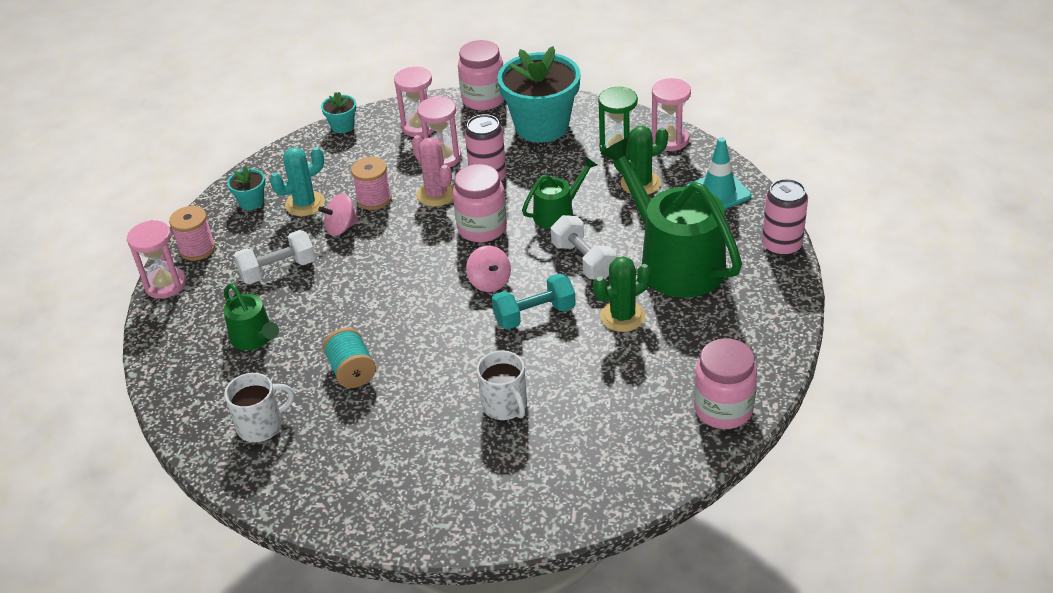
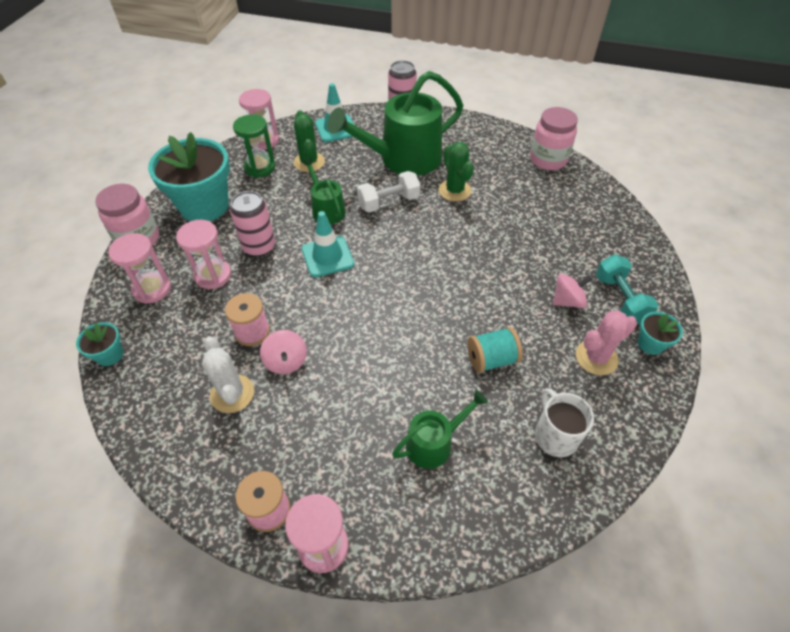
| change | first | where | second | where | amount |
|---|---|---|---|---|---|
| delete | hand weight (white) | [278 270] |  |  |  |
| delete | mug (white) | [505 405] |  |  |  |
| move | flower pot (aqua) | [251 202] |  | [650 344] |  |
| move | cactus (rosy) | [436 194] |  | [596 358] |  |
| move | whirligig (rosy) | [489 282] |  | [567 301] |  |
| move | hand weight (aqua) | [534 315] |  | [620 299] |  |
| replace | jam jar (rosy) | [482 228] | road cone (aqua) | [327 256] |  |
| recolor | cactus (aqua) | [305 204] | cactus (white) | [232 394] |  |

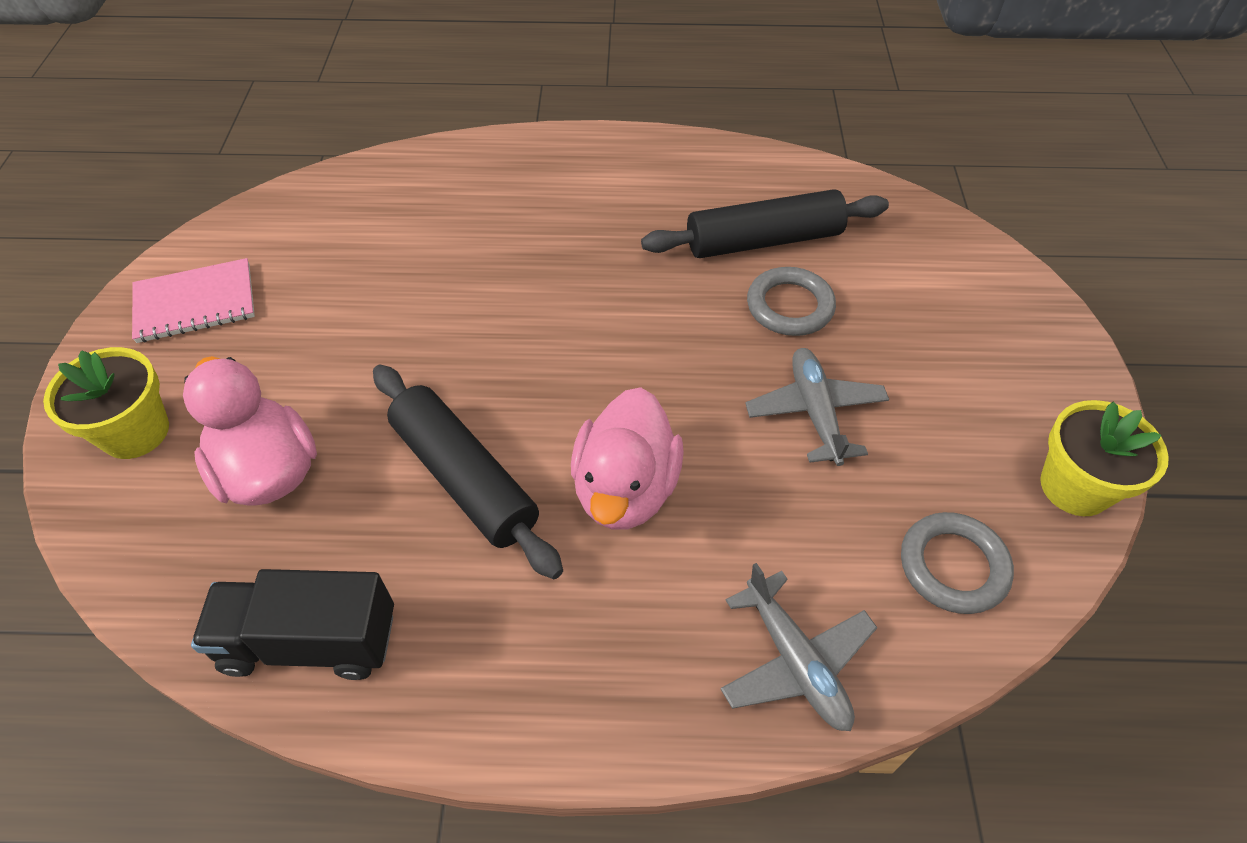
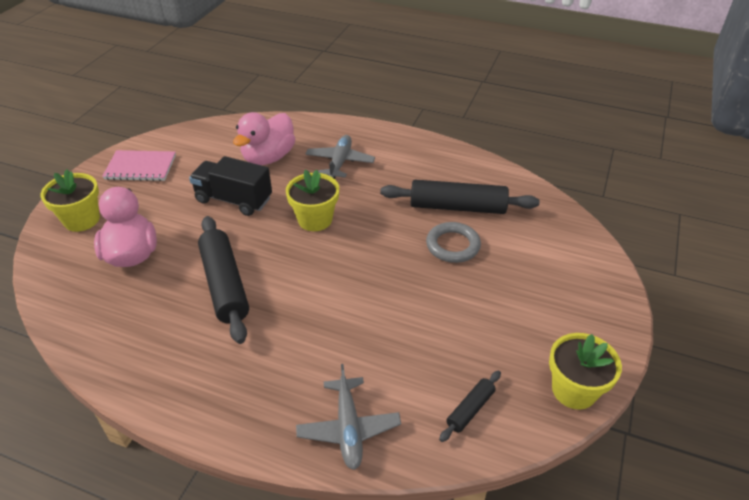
| change | first | where | second | where | amount |
|---|---|---|---|---|---|
| insert |  |  | flower pot (yellow) | [315 219] |  |
| move | truck (black) | [310 641] |  | [234 200] |  |
| move | rubber duck (rosy) | [625 489] |  | [268 157] |  |
| move | plane (gray) | [815 412] |  | [340 162] |  |
| replace | torus (gray) | [953 566] | pastry roller (black) | [470 409] |  |

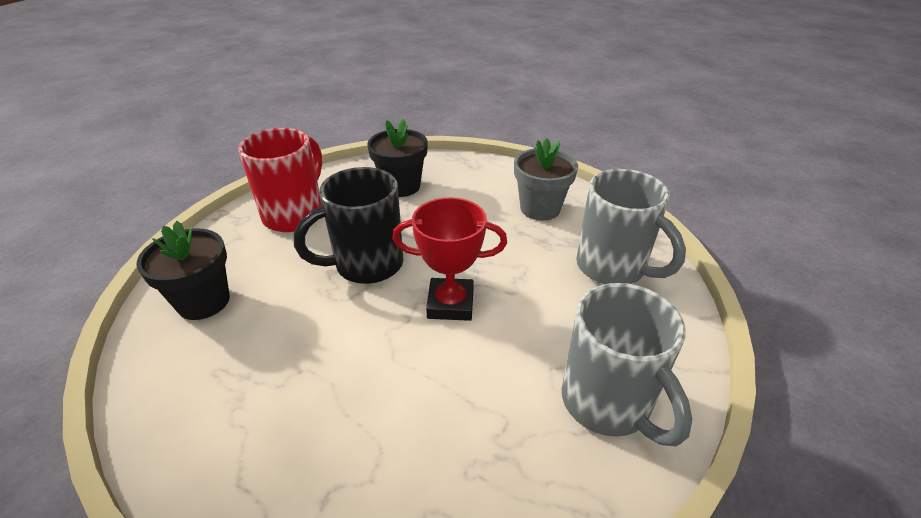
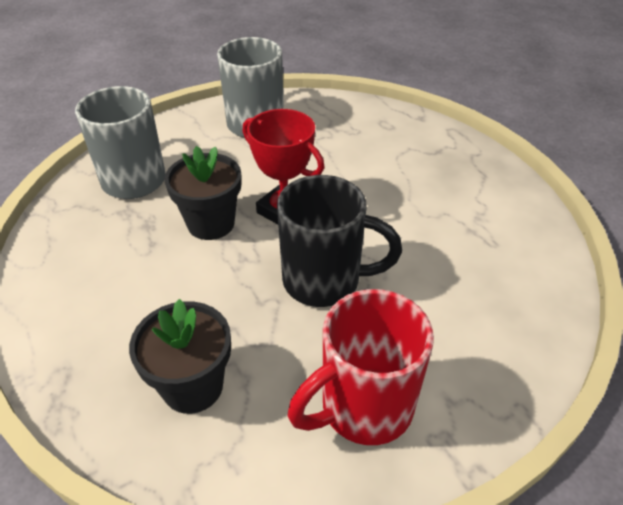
| change | first | where | second | where | amount |
|---|---|---|---|---|---|
| delete | flower pot (gray) | [540 208] |  |  |  |
| move | flower pot (black) | [203 301] |  | [211 223] |  |

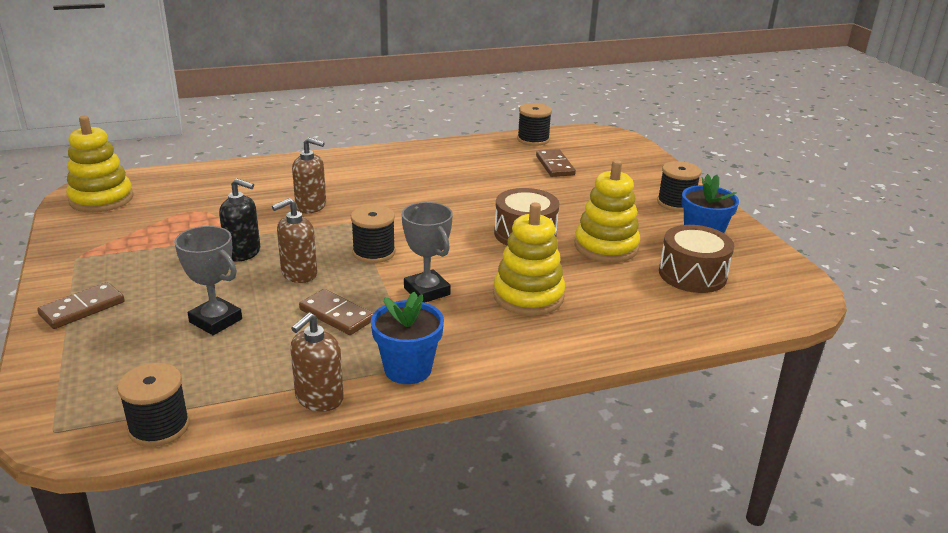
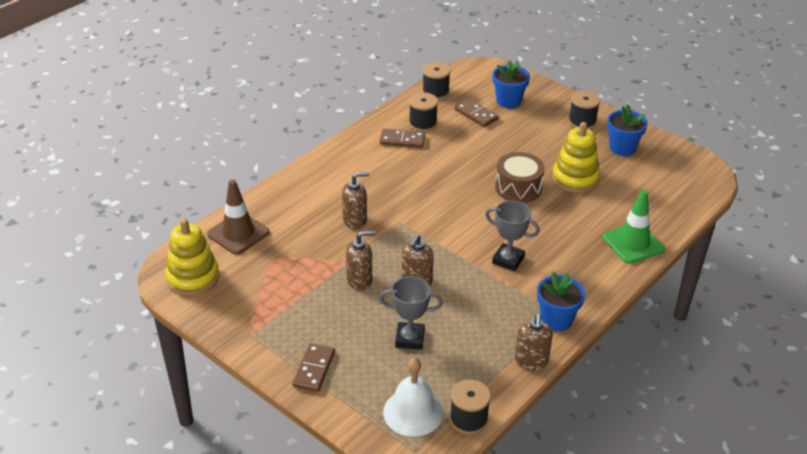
| change | first | where | second | where | amount |
|---|---|---|---|---|---|
| delete | stacking toy (yellow) | [528 296] |  |  |  |
| delete | drum (brown) | [692 274] |  |  |  |
| insert |  |  | road cone (brown) | [238 233] |  |
| insert |  |  | bell (white) | [413 412] |  |
| insert |  |  | flower pot (blue) | [508 101] |  |
| insert |  |  | road cone (emerald) | [633 243] |  |
| move | domino (brown) | [336 315] |  | [402 140] |  |
| move | reel of thread (black) | [374 252] |  | [422 124] |  |
| recolor | pump bottle (black) | [243 253] | pump bottle (brown) | [359 280] |  |

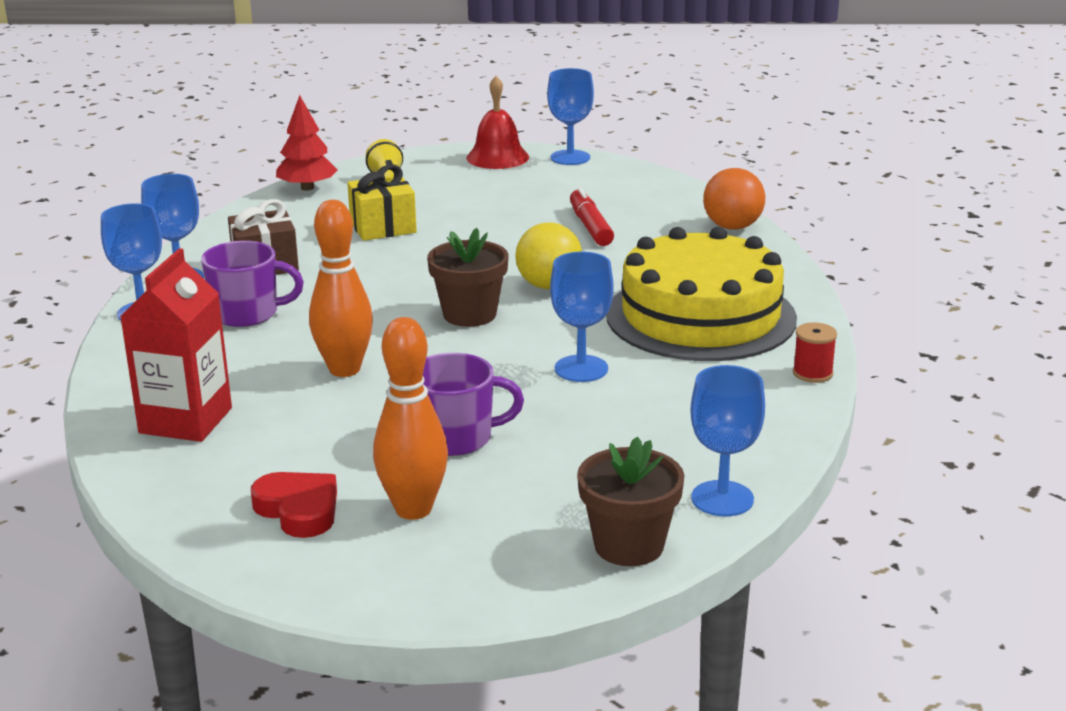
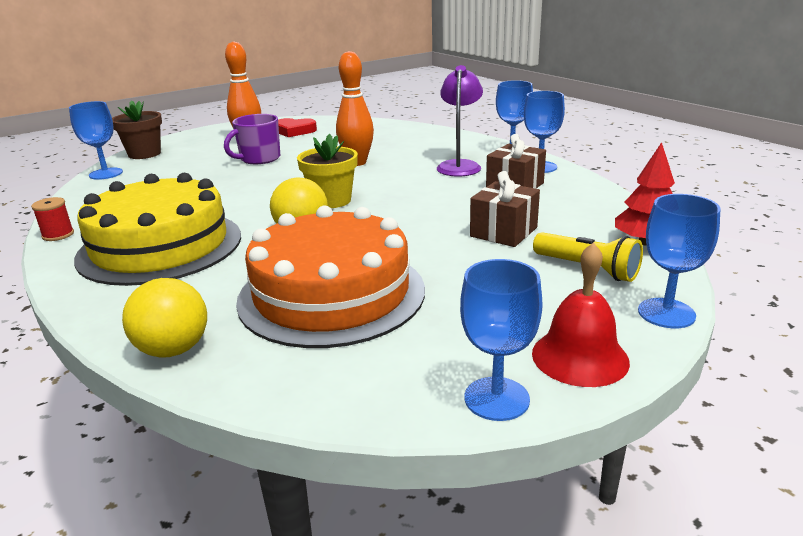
| change | first | where | second | where | amount |
|---|---|---|---|---|---|
| delete | juice carton (scarlet) | [185 420] |  |  |  |
| move | goblet (blue) | [581 369] |  | [666 313] |  |
| replace | mug (violet) | [247 314] | desk lamp (violet) | [459 166] |  |
| replace | marker (scarlet) | [590 227] | gateau (orange-coloured) | [331 294] |  |
| recolor | present (yellow) | [383 227] | present (brown) | [503 232] |  |
| recolor | flower pot (brown) | [469 314] | flower pot (yellow) | [331 200] |  |
| recolor | ball (orange-coloured) | [732 227] | ball (yellow) | [173 350] |  |

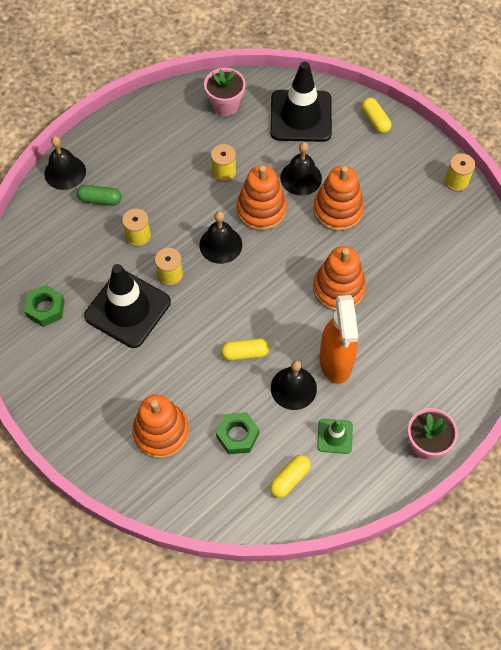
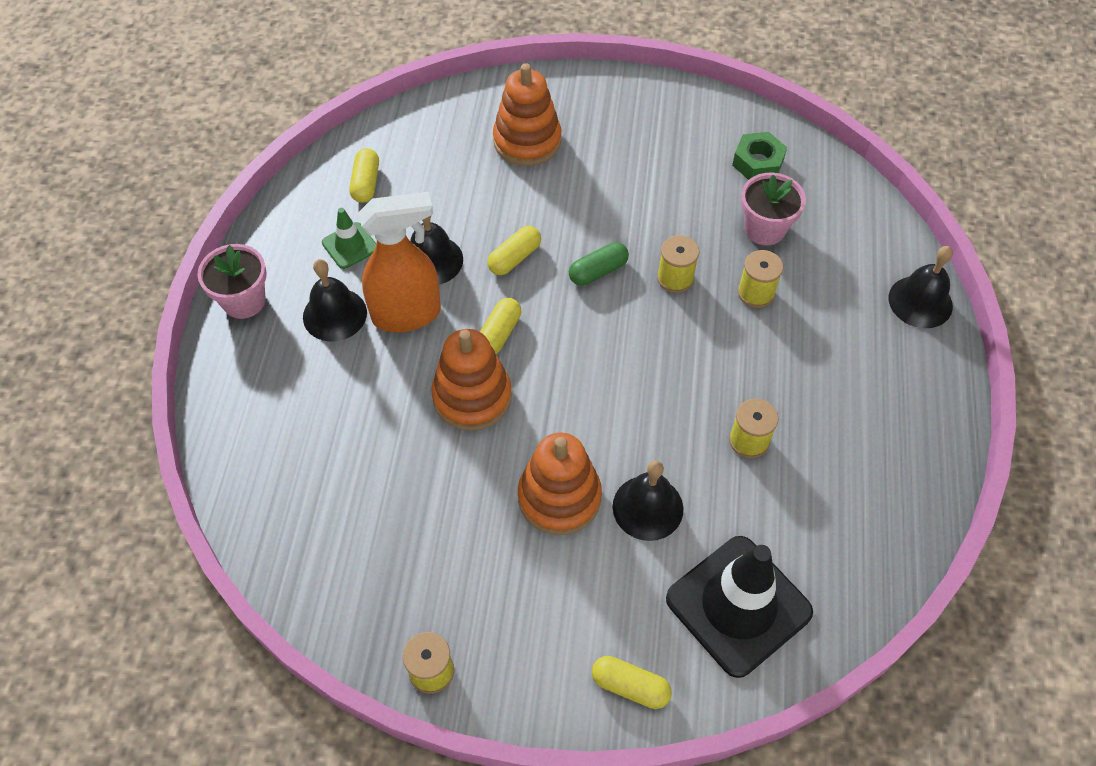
| change | first | where | second | where | amount |
|---|---|---|---|---|---|
| delete | road cone (black) | [127 309] |  |  |  |
| delete | hex nut (emerald) | [237 435] |  |  |  |
| delete | stacking toy (orange-coloured) | [261 210] |  |  |  |
| insert |  |  | pill shape (yellow) | [499 334] |  |
| move | pill shape (emerald) | [100 200] |  | [598 271] |  |
| move | bell (black) | [220 244] |  | [334 314] |  |
| move | flower pot (rosy) | [225 105] |  | [764 229] |  |
| rotate | spray bottle (orange-coloured) | [335 362] |  | [407 314] | 120 degrees clockwise |

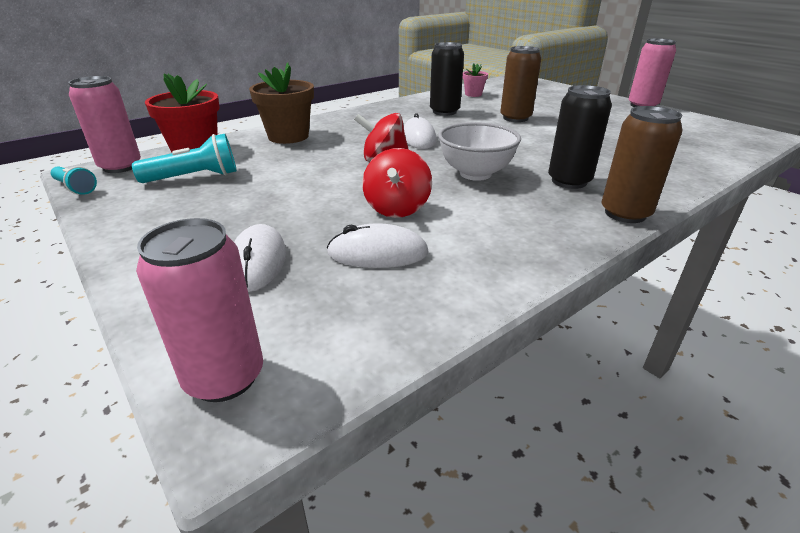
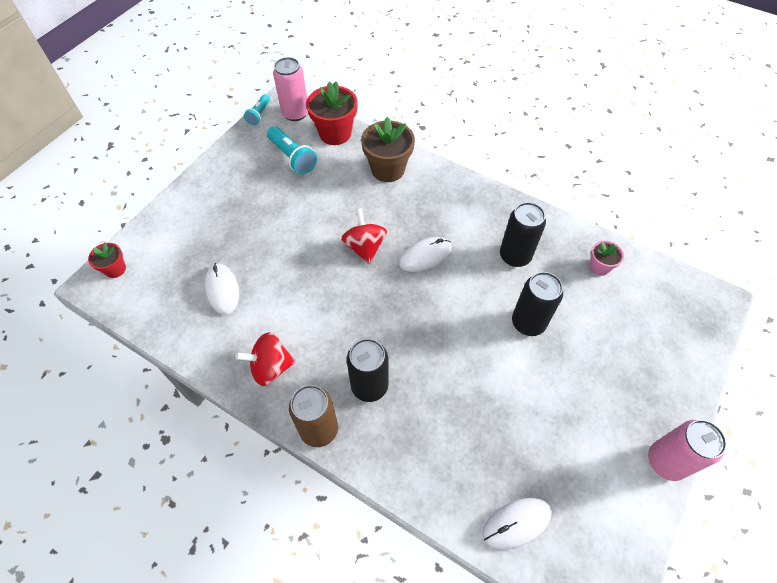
| change | first | where | second | where | amount |
|---|---|---|---|---|---|
| delete | serving bowl (white) | [475 174] |  |  |  |
| move | mouse (white) | [258 262] |  | [516 523] |  |
| move | whirligig (scarlet) | [397 208] |  | [271 367] |  |
| replace | tin (rosy) | [224 377] | flower pot (scarlet) | [115 269] |  |
| recolor | tin (brown) | [515 118] | tin (black) | [528 323] |  |

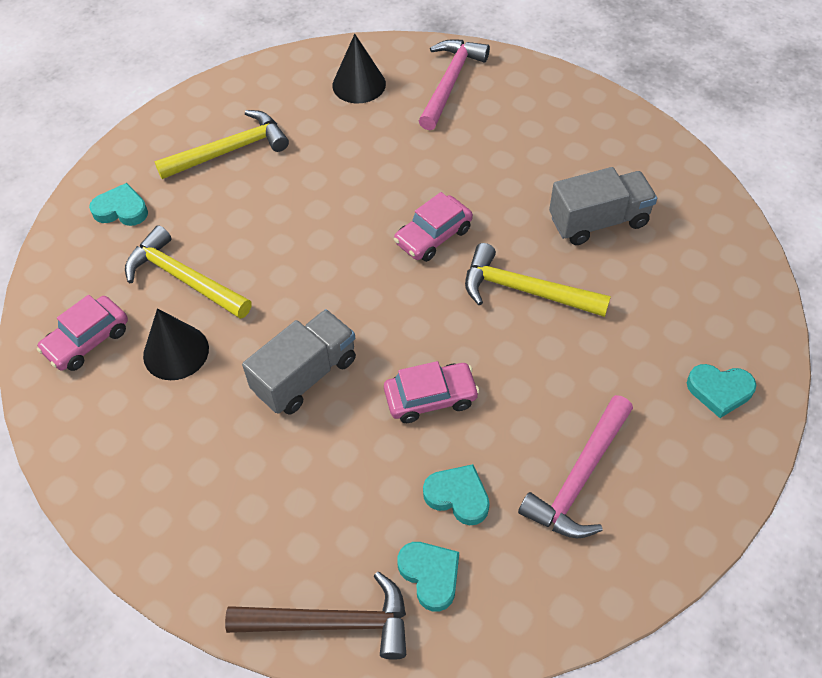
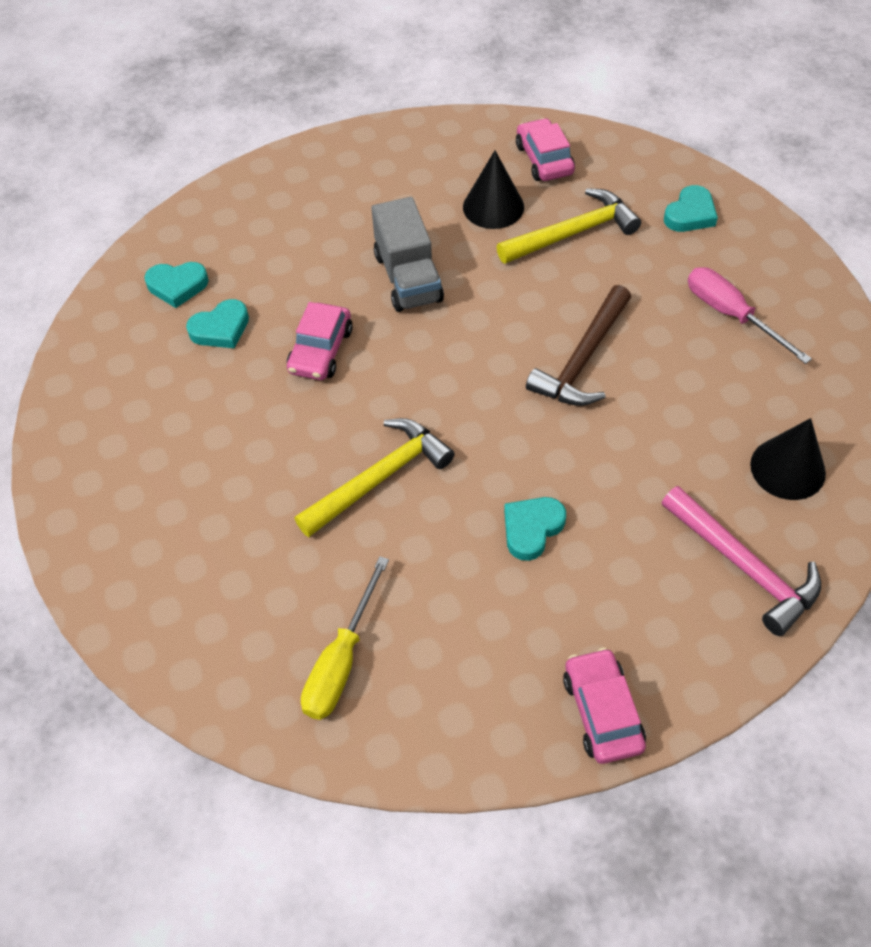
| change | first | where | second | where | amount |
|---|---|---|---|---|---|
| delete | carpenter's hammer (rosy) | [579 478] |  |  |  |
| delete | truck (gray) | [598 221] |  |  |  |
| insert |  |  | screwdriver (yellow) | [341 660] |  |
| move | carpenter's hammer (brown) | [332 623] |  | [582 359] |  |
| move | toy car (rosy) | [433 236] |  | [602 711] |  |
| move | heart shape (aqua) | [719 391] |  | [532 529] |  |
| replace | carpenter's hammer (yellow) | [230 150] | screwdriver (rosy) | [731 315] |  |

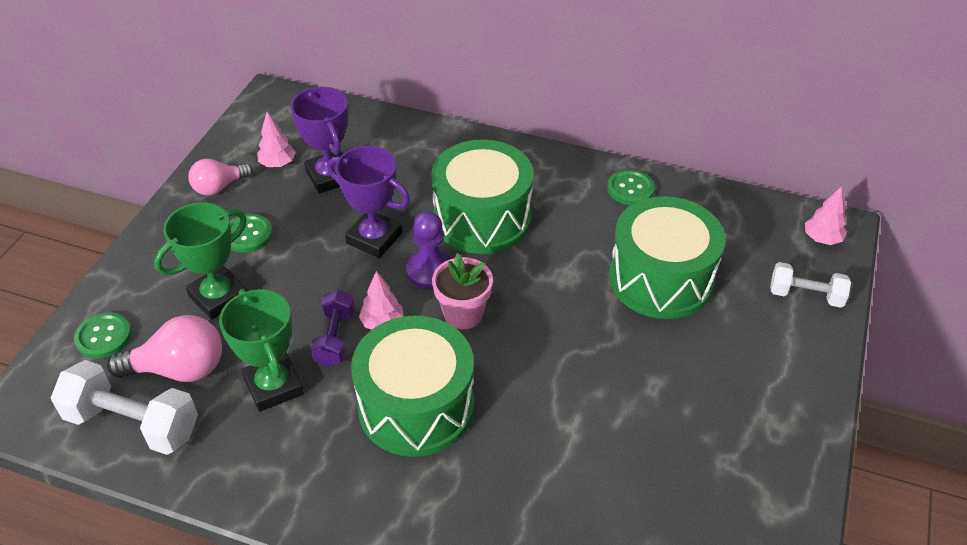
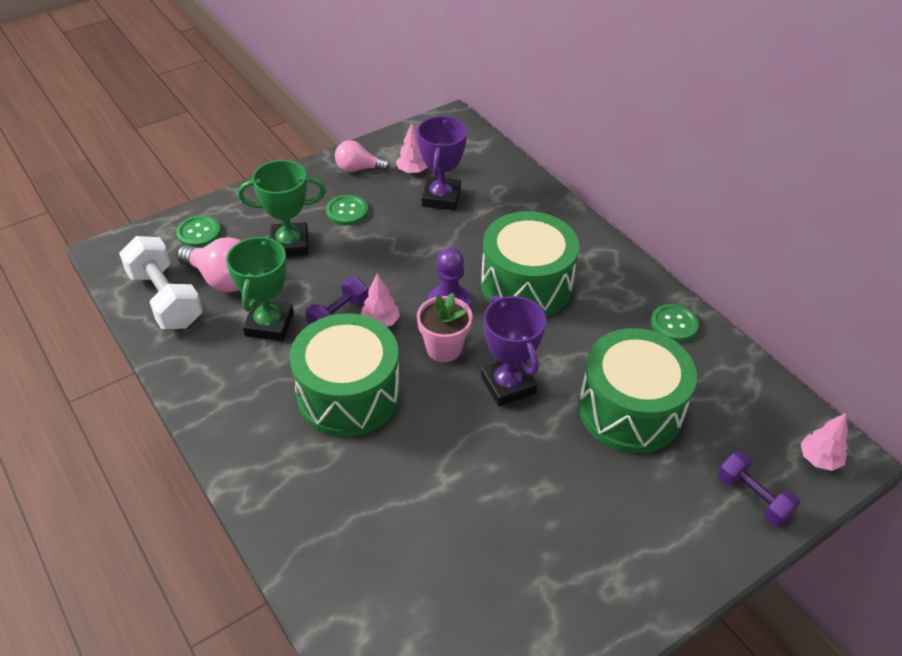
| change | first | where | second | where | amount |
|---|---|---|---|---|---|
| move | award cup (violet) | [374 238] |  | [508 385] |  |
| recolor | hand weight (white) | [805 295] | hand weight (violet) | [753 497] |  |

